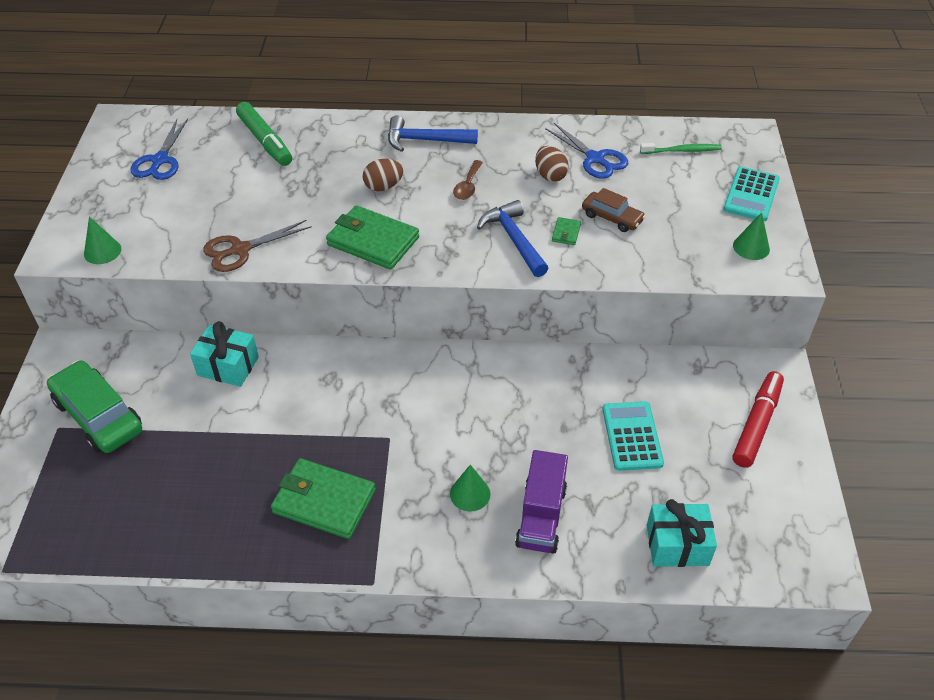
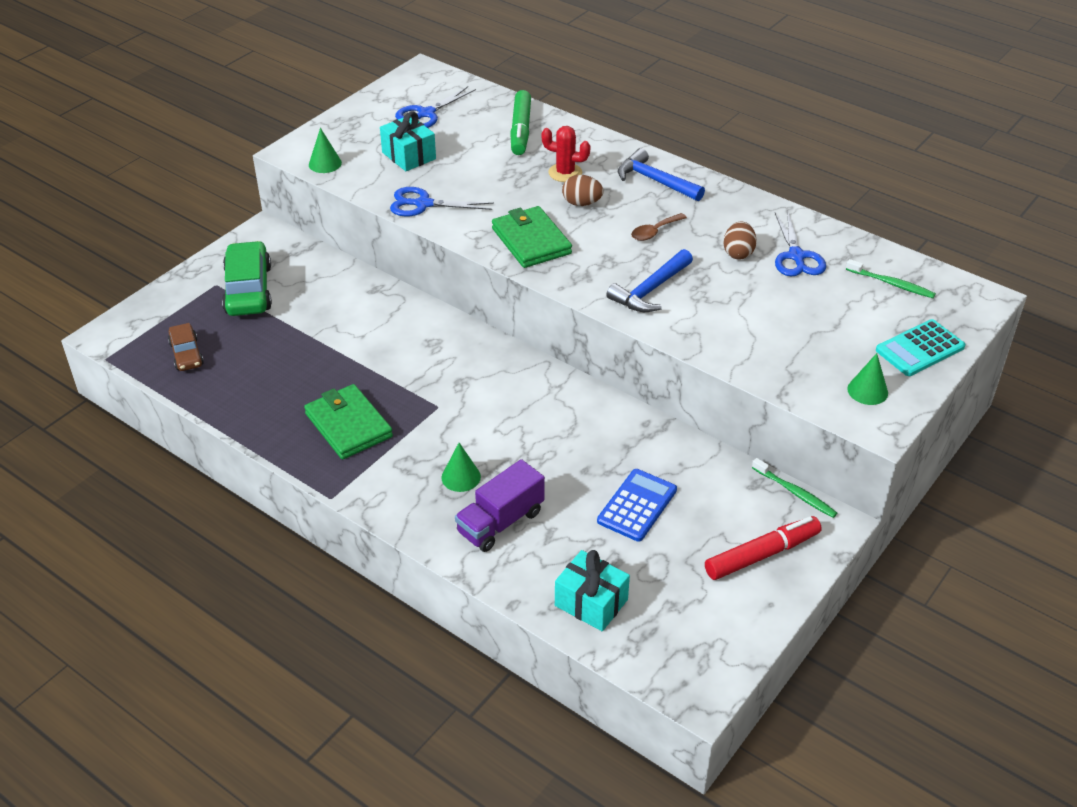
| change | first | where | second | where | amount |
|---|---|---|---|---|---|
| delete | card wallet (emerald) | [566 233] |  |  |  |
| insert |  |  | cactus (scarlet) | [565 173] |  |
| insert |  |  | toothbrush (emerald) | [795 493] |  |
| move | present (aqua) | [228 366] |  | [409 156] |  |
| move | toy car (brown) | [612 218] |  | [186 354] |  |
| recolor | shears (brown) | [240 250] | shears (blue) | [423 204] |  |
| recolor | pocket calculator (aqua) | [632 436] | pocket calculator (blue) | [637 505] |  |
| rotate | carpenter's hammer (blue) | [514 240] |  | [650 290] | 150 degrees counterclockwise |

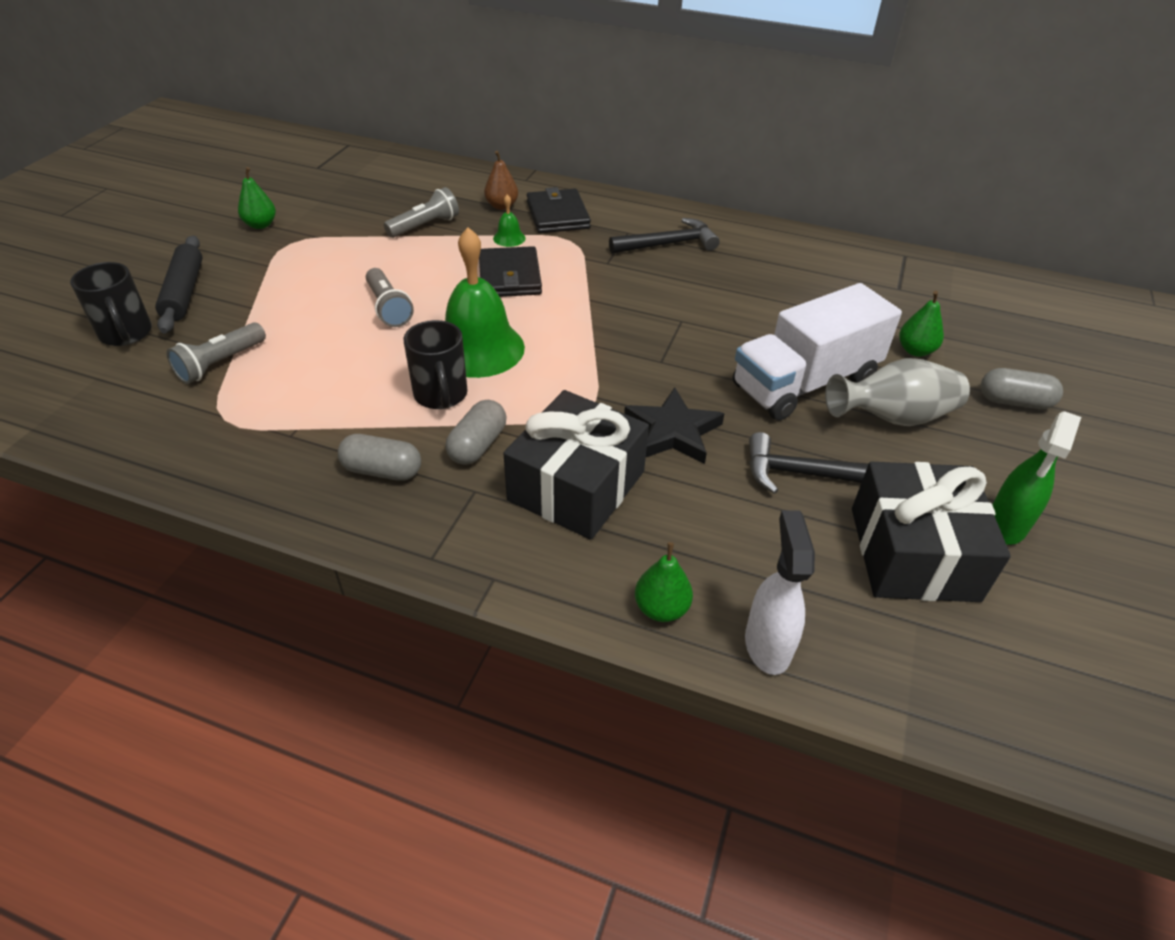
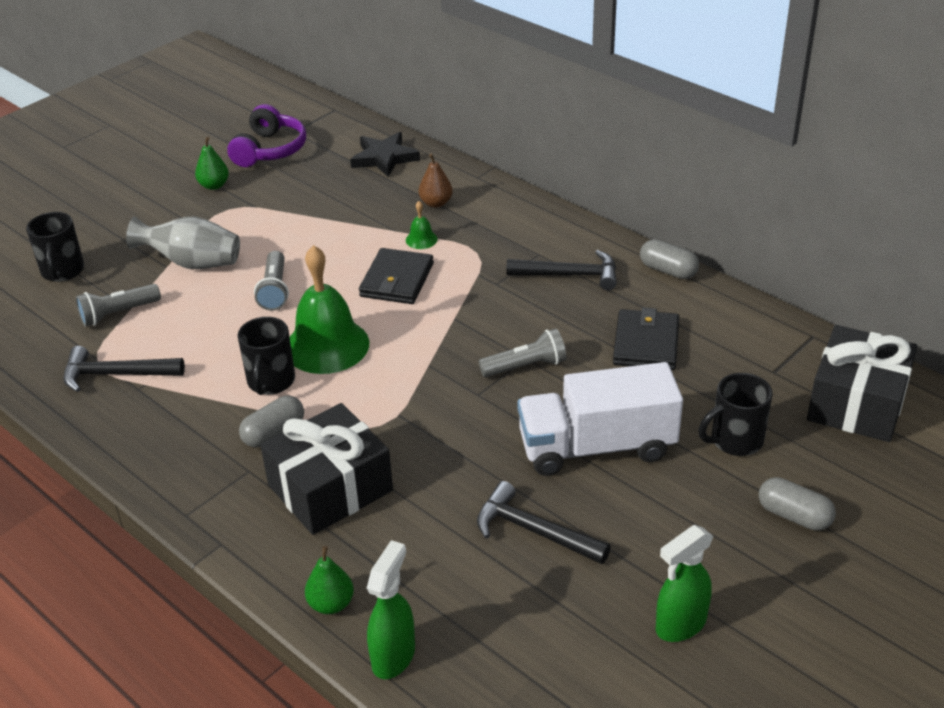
| change | first | where | second | where | amount |
|---|---|---|---|---|---|
| delete | pastry roller (black) | [184 292] |  |  |  |
| insert |  |  | carpenter's hammer (black) | [115 374] |  |
| insert |  |  | headphones (violet) | [269 150] |  |
| move | pill shape (gray) | [382 471] |  | [668 270] |  |
| move | pocket torch (gray) | [425 226] |  | [526 366] |  |
| move | card wallet (black) | [557 215] |  | [646 343] |  |
| move | star (black) | [673 431] |  | [384 158] |  |
| move | vase (gray) | [893 418] |  | [192 263] |  |
| move | present (black) | [913 553] |  | [857 403] |  |
| replace | pear fruit (emerald) | [915 350] | mug (black) | [735 440] |  |
| recolor | spray bottle (white) | [767 645] | spray bottle (emerald) | [394 656] |  |

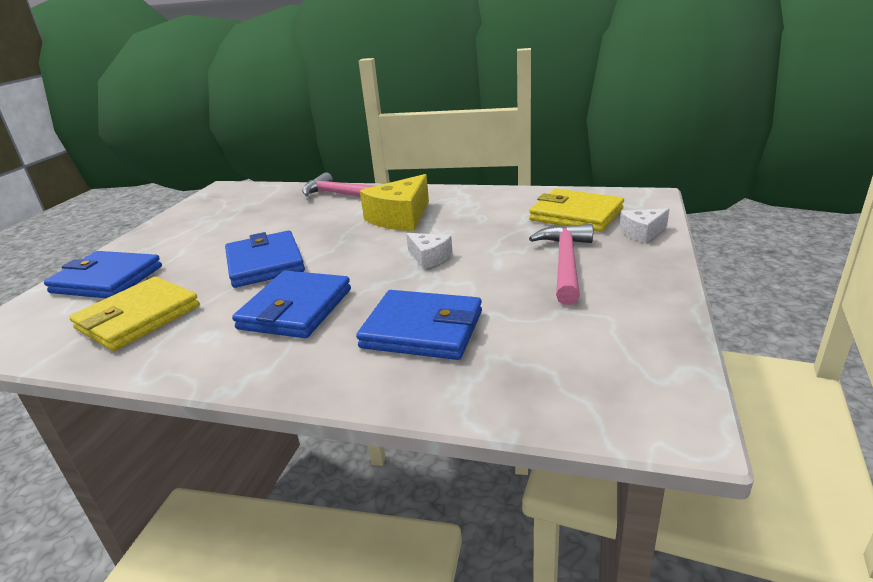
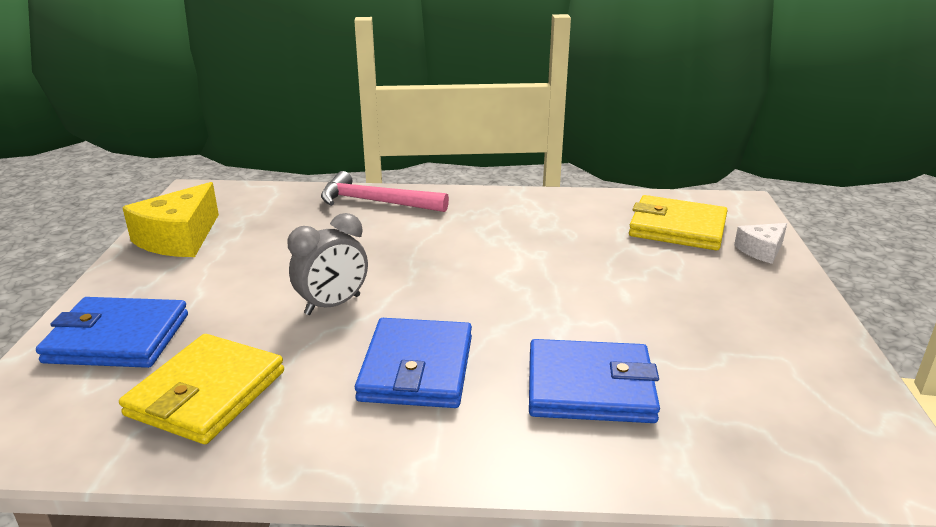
| change | first | where | second | where | amount |
|---|---|---|---|---|---|
| delete | cheese (white) | [429 258] |  |  |  |
| delete | carpenter's hammer (rosy) | [565 263] |  |  |  |
| move | cheese (yellow) | [400 218] |  | [179 238] |  |
| replace | card wallet (blue) | [265 263] | alarm clock (gray) | [333 305] |  |

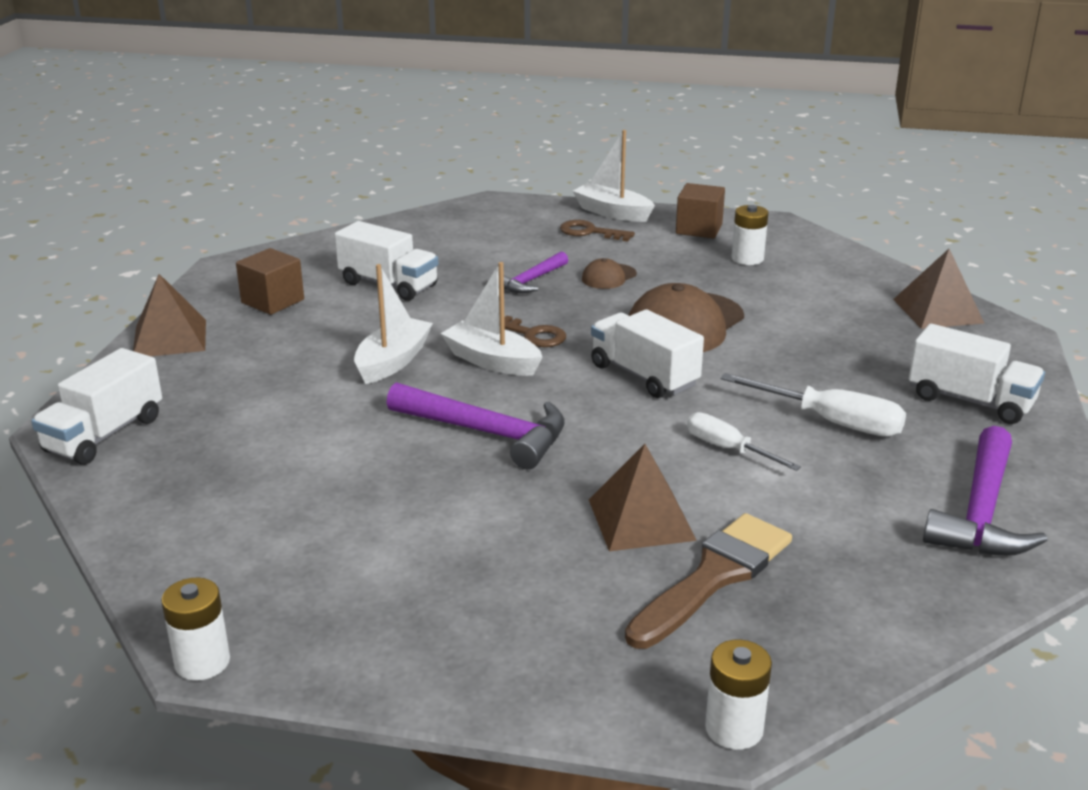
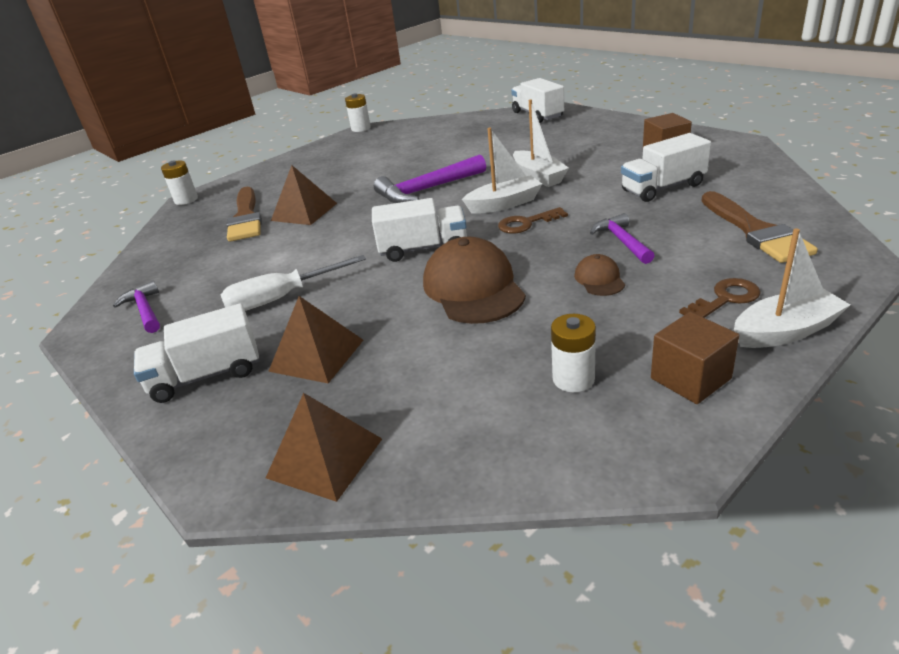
| change | first | where | second | where | amount |
|---|---|---|---|---|---|
| delete | screwdriver (white) | [728 449] |  |  |  |
| insert |  |  | paint brush (brown) | [755 231] |  |
| move | pyramid (brown) | [170 338] |  | [316 355] |  |
| resize | carpenter's hammer (violet) | [980 511] |  | [145 310] | x0.60 |

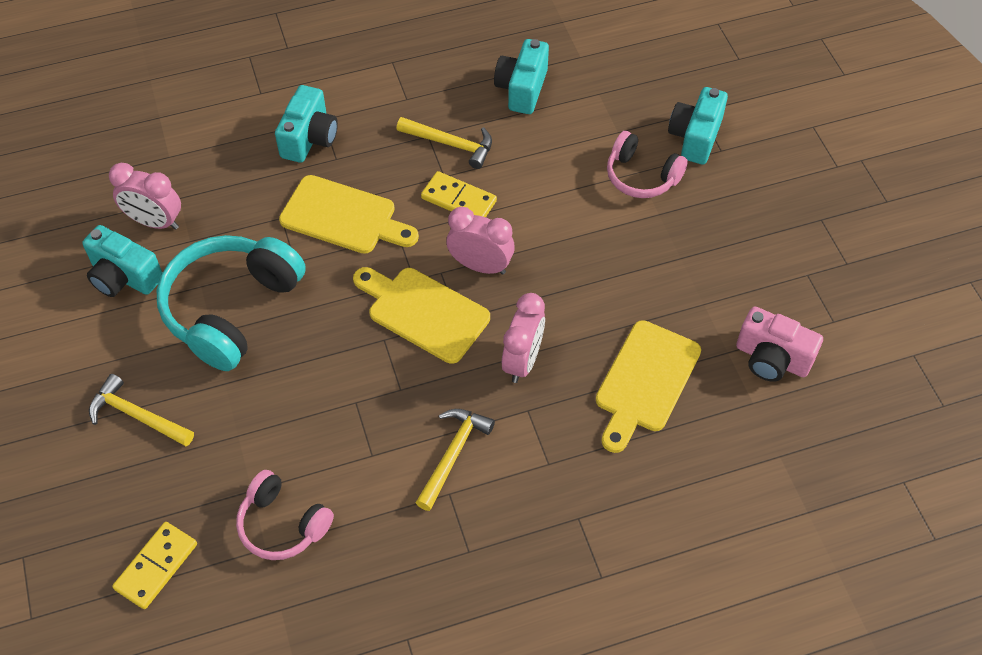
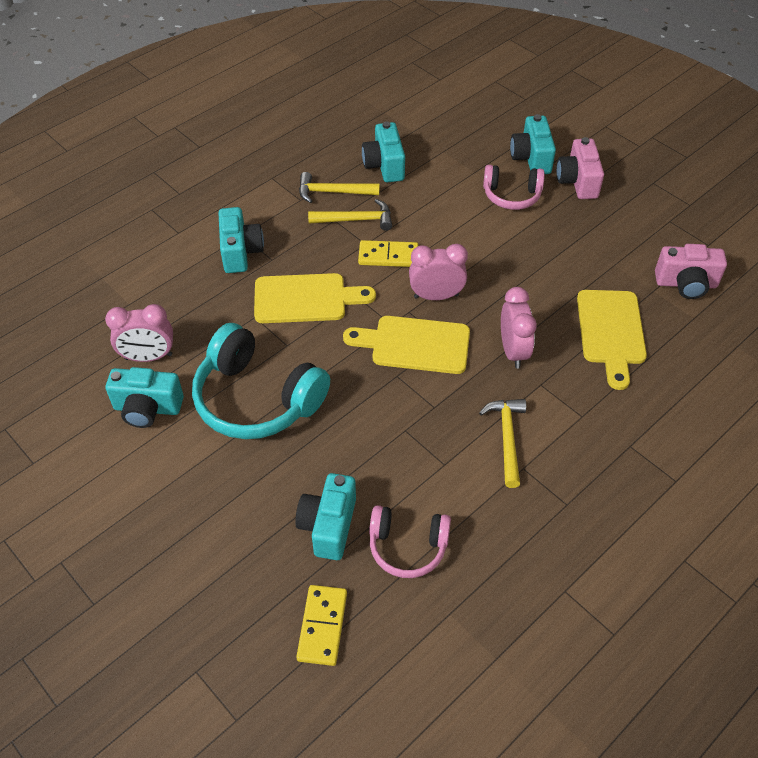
| change | first | where | second | where | amount |
|---|---|---|---|---|---|
| insert |  |  | camera (aqua) | [328 526] |  |
| insert |  |  | camera (rosy) | [577 181] |  |
| move | carpenter's hammer (yellow) | [137 416] |  | [333 192] |  |
| rotate | headphones (aqua) | [231 309] |  | [257 399] | 60 degrees counterclockwise |

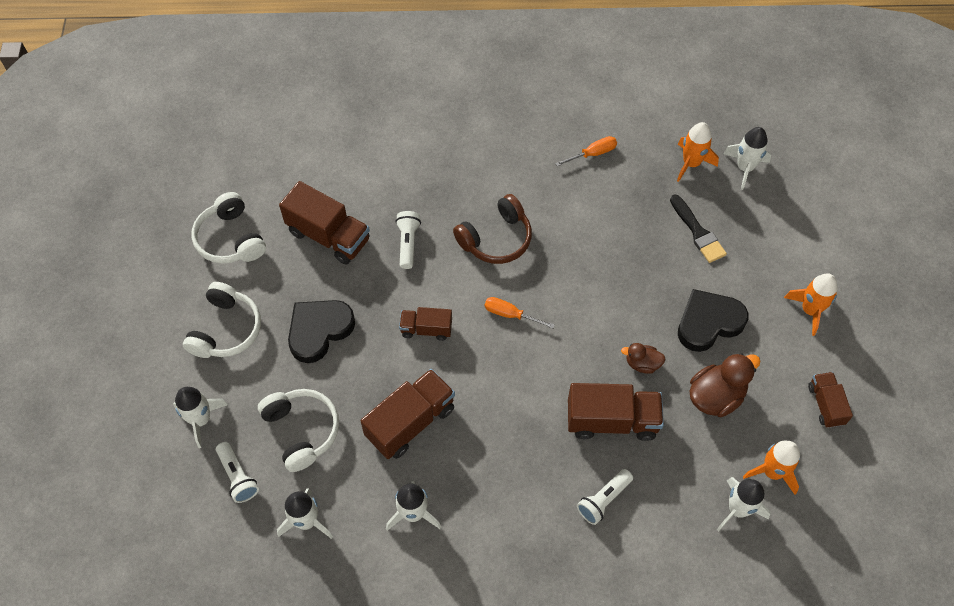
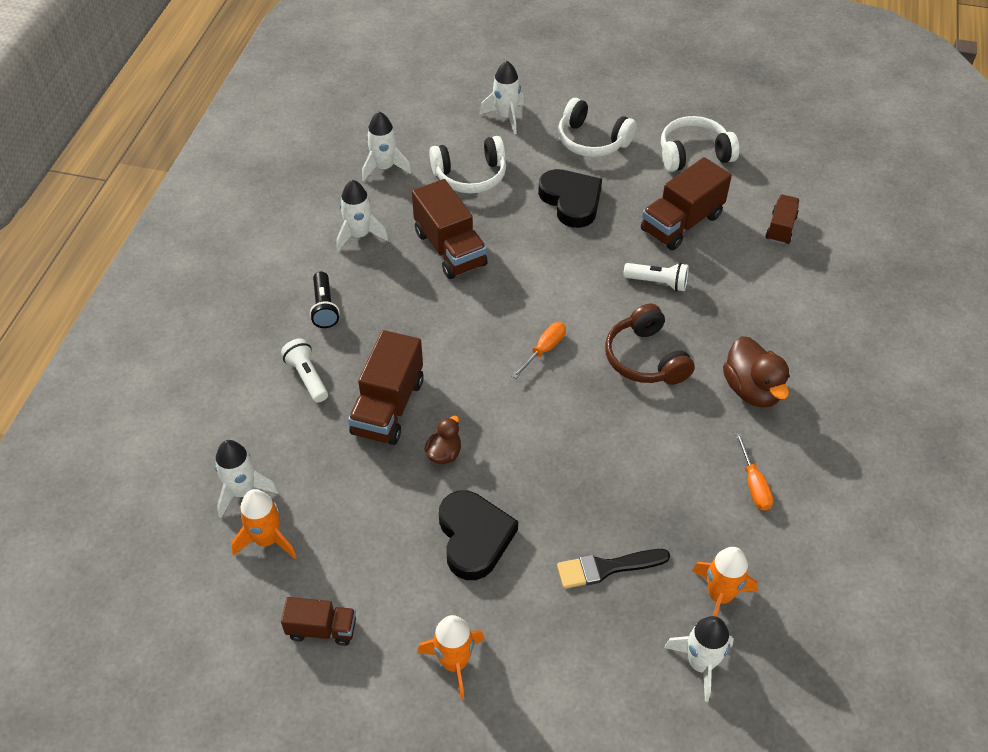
| change | first | where | second | where | amount |
|---|---|---|---|---|---|
| delete | pocket torch (white) | [237 476] |  |  |  |
| insert |  |  | pocket torch (black) | [324 307] |  |
| move | truck (brown) | [426 329] |  | [780 228] |  |
| move | rubber duck (brown) | [716 396] |  | [752 390] |  |

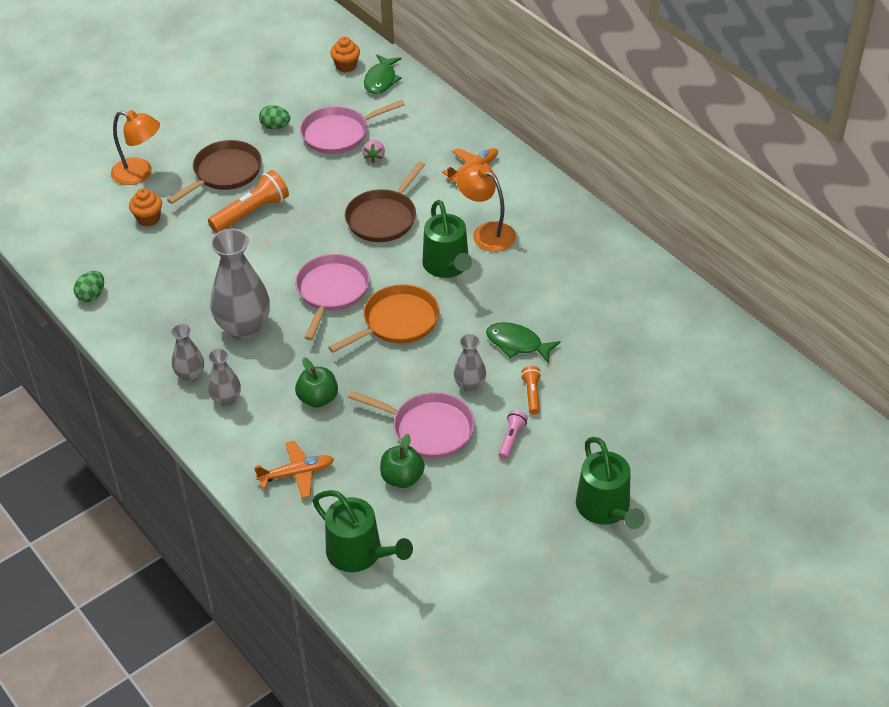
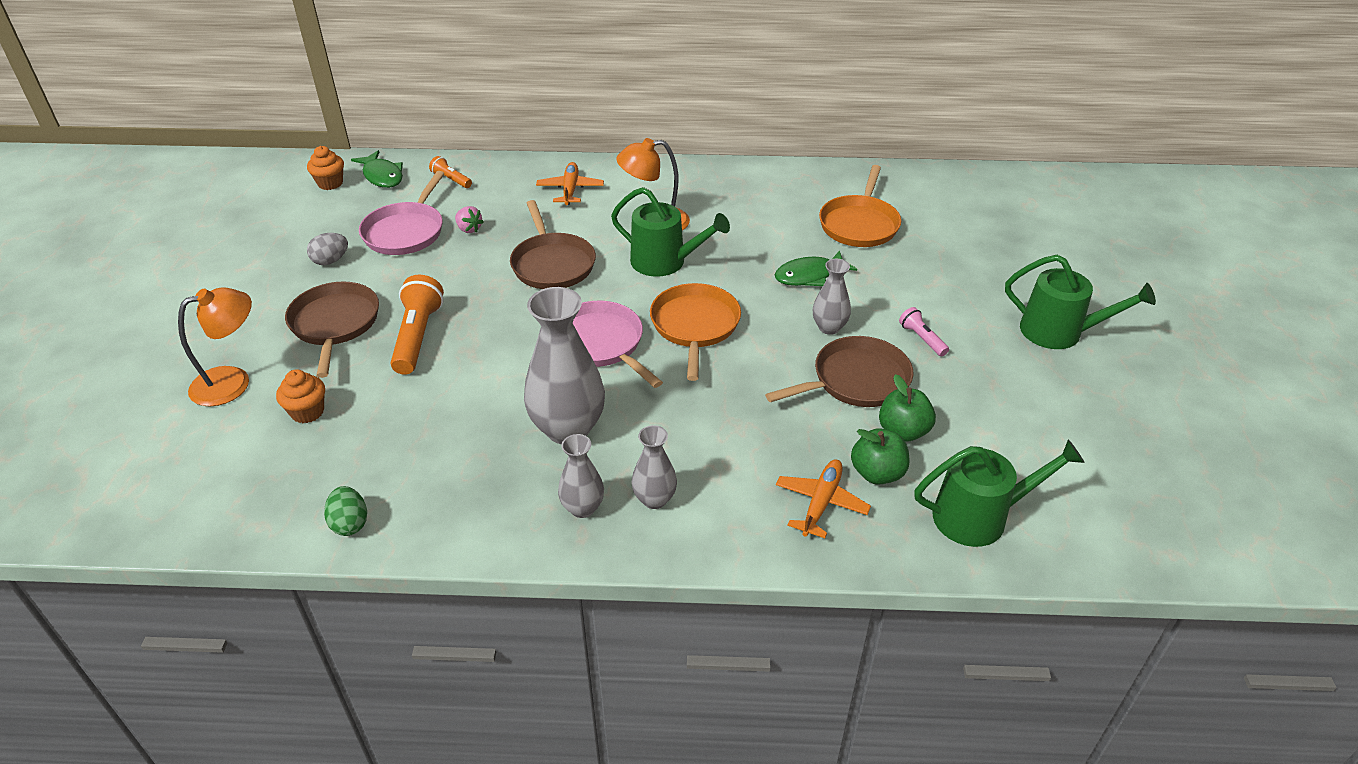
| change | first | where | second | where | amount |
|---|---|---|---|---|---|
| insert |  |  | frying pan (orange-coloured) | [859 224] |  |
| move | apple (emerald) | [318 399] |  | [877 473] |  |
| move | pocket torch (orange-coloured) | [532 394] |  | [451 180] |  |
| recolor | toy egg (emerald) | [275 127] | toy egg (gray) | [331 261] |  |
| recolor | frying pan (rosy) | [429 429] | frying pan (brown) | [856 380] |  |

